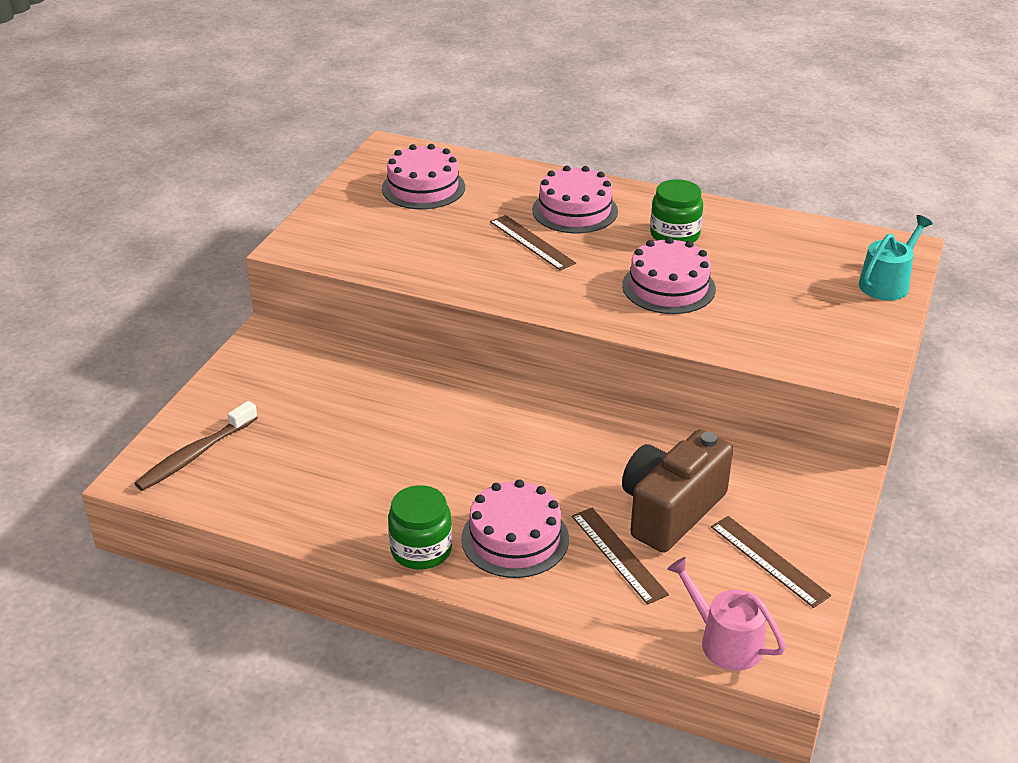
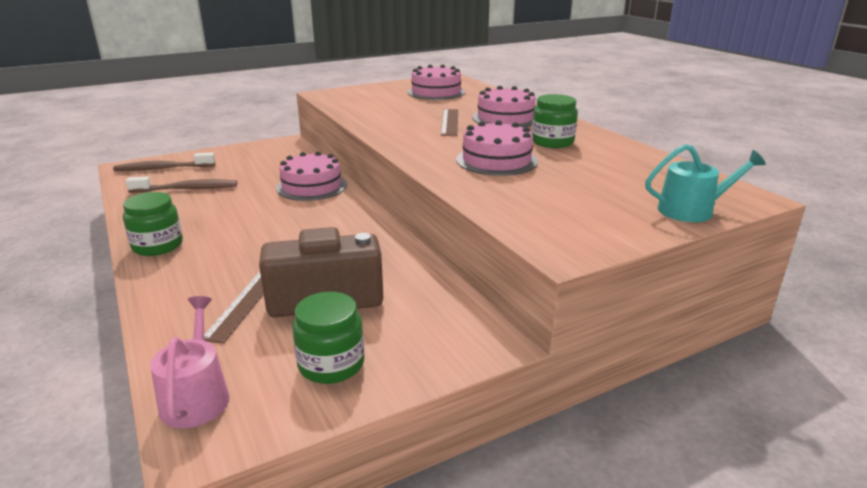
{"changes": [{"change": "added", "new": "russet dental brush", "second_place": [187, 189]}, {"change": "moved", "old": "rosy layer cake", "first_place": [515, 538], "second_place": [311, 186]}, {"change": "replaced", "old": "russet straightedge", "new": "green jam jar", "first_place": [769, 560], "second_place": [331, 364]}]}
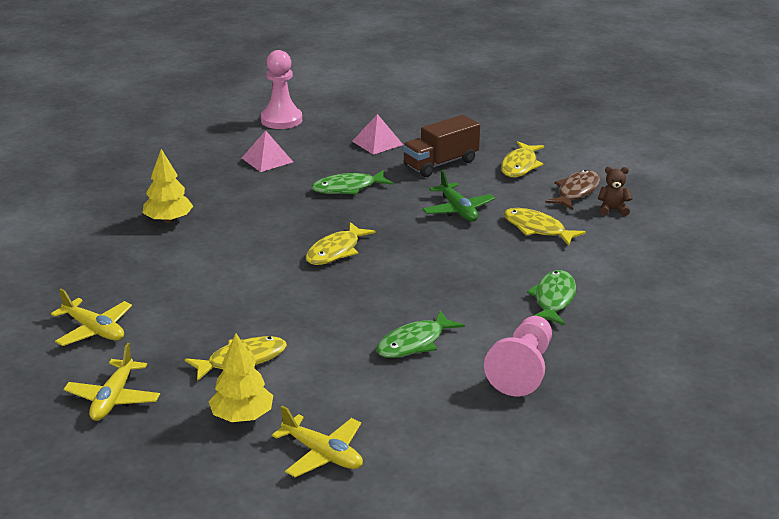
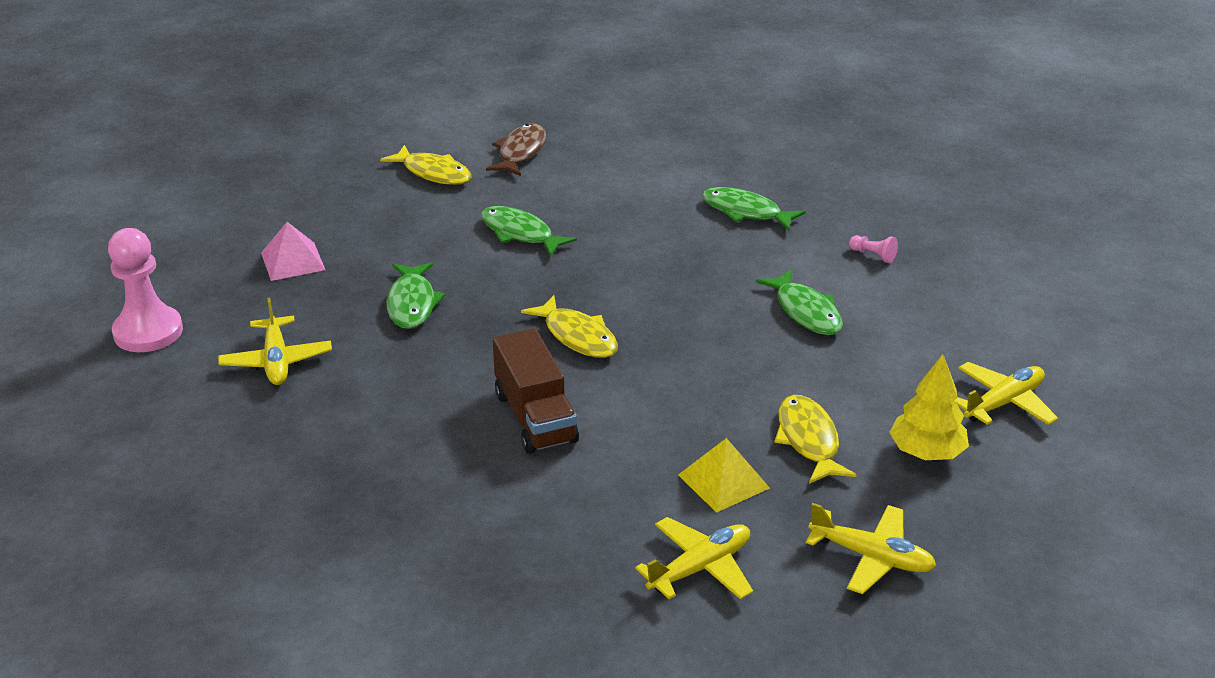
{"changes": [{"change": "replaced", "old": "rosy pyramid", "new": "yellow aeroplane", "first_place": [267, 160], "second_place": [276, 361]}, {"change": "replaced", "old": "green aeroplane", "new": "green toy fish", "first_place": [458, 210], "second_place": [520, 233]}, {"change": "turned", "old": "russet toy fish", "first_place": [576, 192], "second_place": [520, 152], "degrees": 60}, {"change": "moved", "old": "russet truck", "first_place": [440, 163], "second_place": [535, 417]}, {"change": "added", "new": "yellow pyramid", "second_place": [723, 481]}, {"change": "resized", "old": "rosy pawn", "first_place": [522, 370], "second_place": [873, 255], "factor": 0.42}, {"change": "removed", "old": "yellow fir tree", "first_place": [168, 220]}, {"change": "removed", "old": "yellow toy fish", "first_place": [537, 229]}, {"change": "removed", "old": "russet teddy", "first_place": [613, 210]}]}
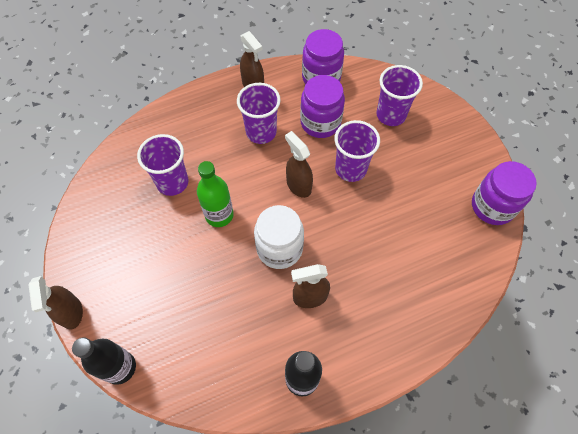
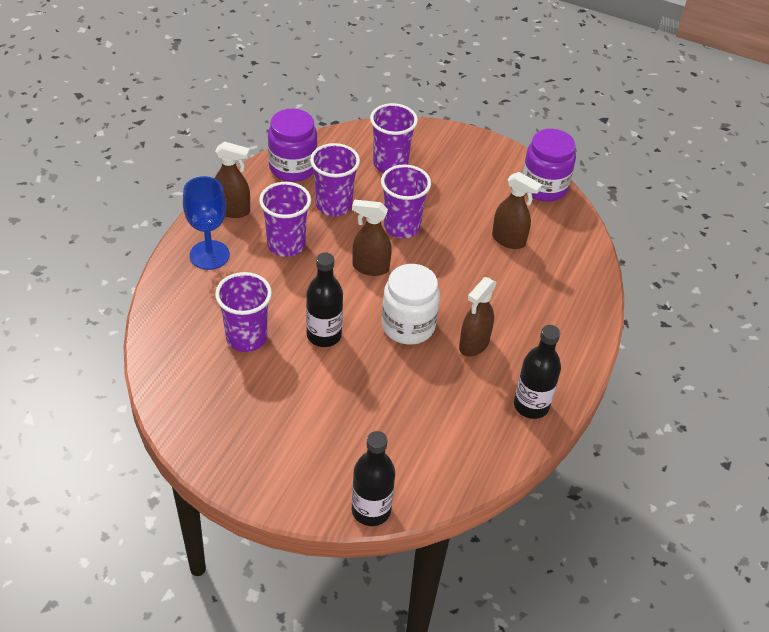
{"changes": [{"change": "added", "new": "royal blue wine glass", "second_place": [209, 255]}, {"change": "recoloured", "old": "green bottle", "new": "black bottle", "first_place": [219, 215], "second_place": [324, 335]}, {"change": "replaced", "old": "purple jam jar", "new": "purple beaker", "first_place": [320, 122], "second_place": [333, 205]}, {"change": "moved", "old": "russet sprayer", "first_place": [71, 313], "second_place": [509, 240]}]}
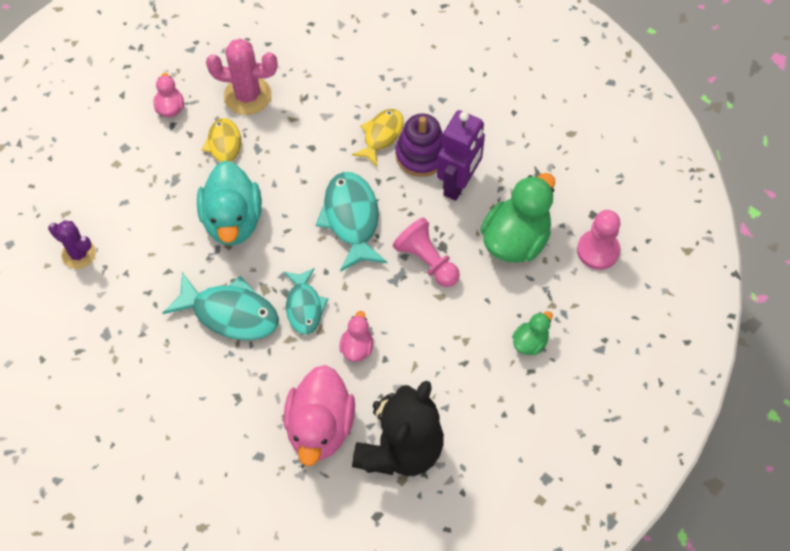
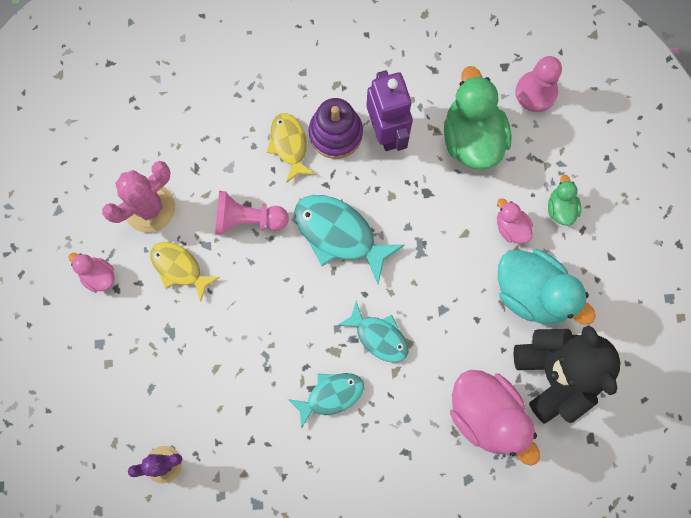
{"changes": [{"change": "moved", "old": "rosy pawn", "first_place": [427, 261], "second_place": [248, 219]}, {"change": "resized", "old": "aqua toy fish", "first_place": [230, 313], "second_place": [331, 395], "factor": 0.64}, {"change": "moved", "old": "rosy toy duck", "first_place": [357, 347], "second_place": [511, 227]}, {"change": "moved", "old": "aqua toy duck", "first_place": [232, 221], "second_place": [532, 293]}]}
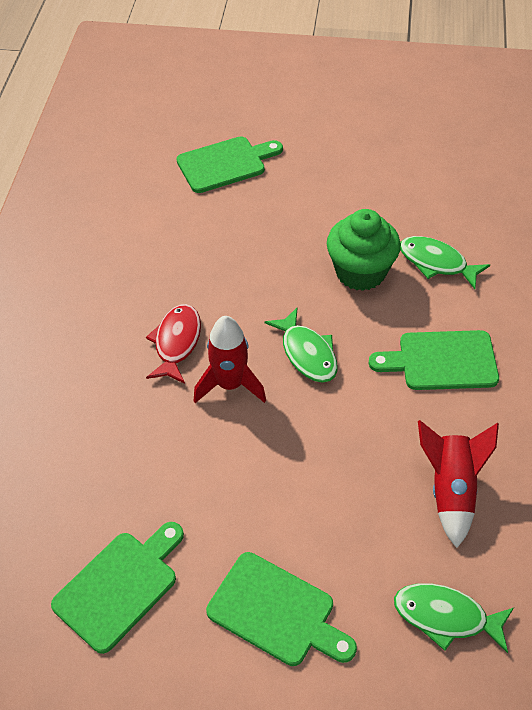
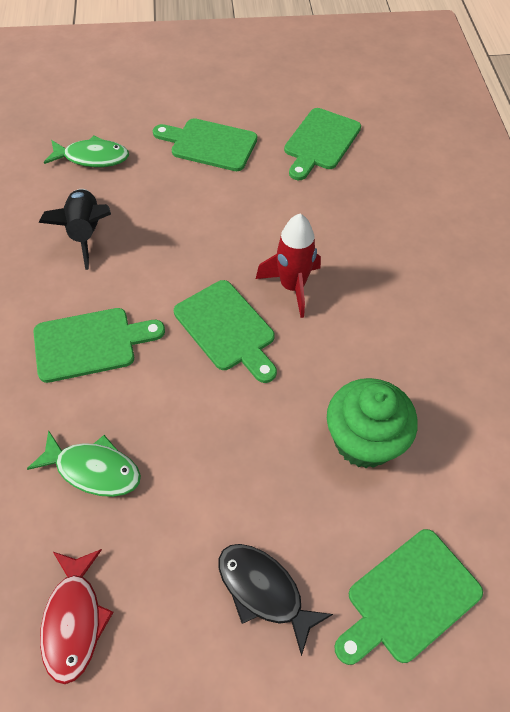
{"changes": [{"change": "recoloured", "old": "scarlet spaceship", "new": "black spaceship", "first_place": [451, 490], "second_place": [85, 233]}, {"change": "moved", "old": "scarlet toy fish", "first_place": [176, 343], "second_place": [74, 620]}, {"change": "replaced", "old": "green toy fish", "new": "green bread board", "first_place": [307, 353], "second_place": [227, 329]}, {"change": "added", "new": "black toy fish", "second_place": [264, 591]}, {"change": "moved", "old": "green cupcake", "first_place": [360, 272], "second_place": [364, 441]}]}
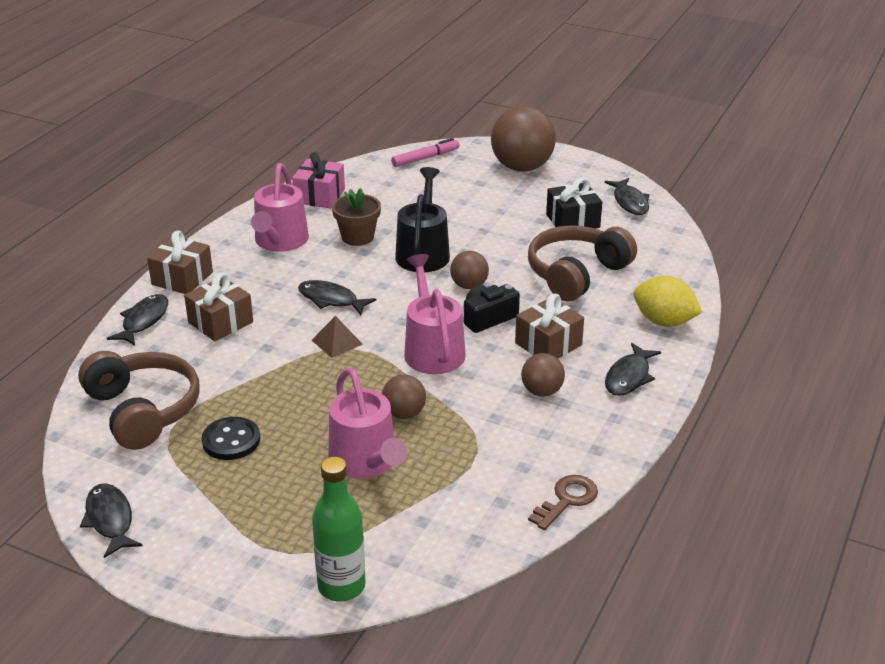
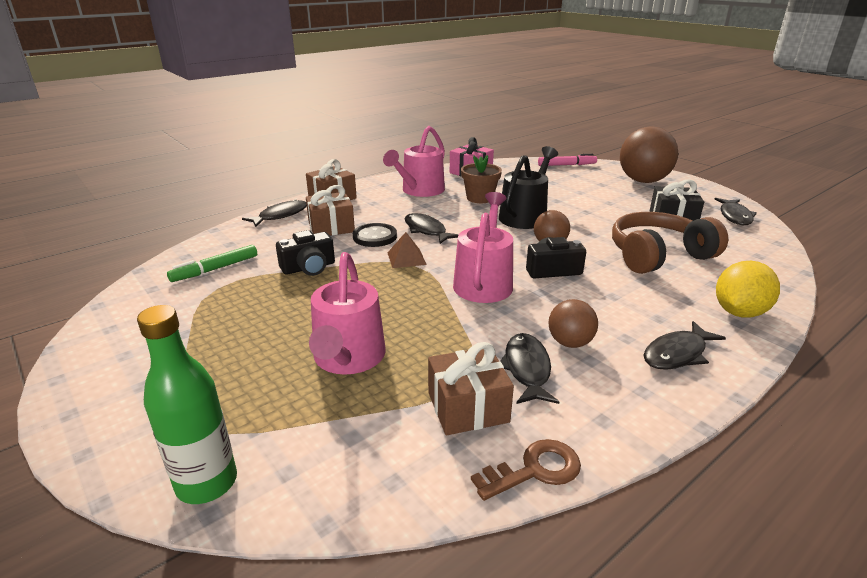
{"changes": [{"change": "replaced", "old": "russet over-ear headphones", "new": "green marker pen", "first_place": [143, 410], "second_place": [215, 269]}, {"change": "added", "new": "black photo camera", "second_place": [309, 268]}, {"change": "moved", "old": "black shirt button", "first_place": [231, 440], "second_place": [375, 237]}, {"change": "moved", "old": "russet gift", "first_place": [548, 344], "second_place": [468, 407]}, {"change": "moved", "old": "black toy fish", "first_place": [110, 520], "second_place": [527, 369]}, {"change": "turned", "old": "yellow citrus fruit", "first_place": [664, 321], "second_place": [739, 312], "degrees": 75}, {"change": "removed", "old": "russet sphere", "first_place": [404, 413]}]}
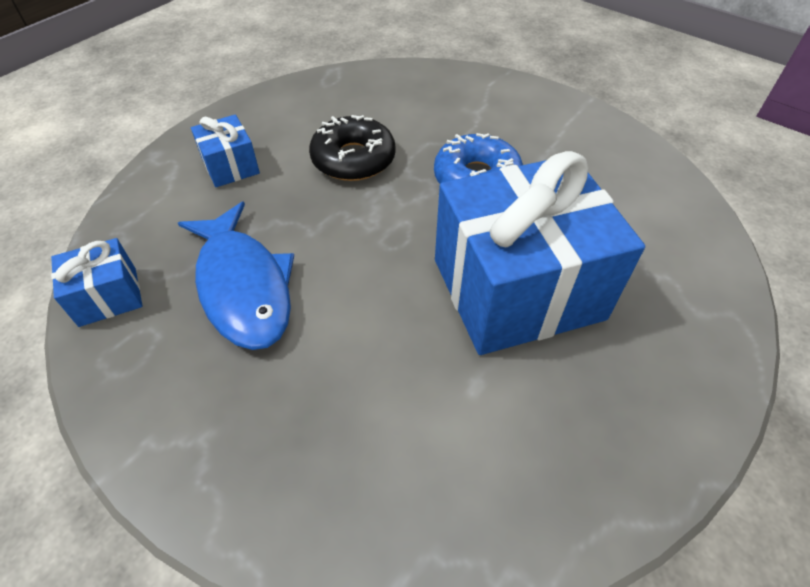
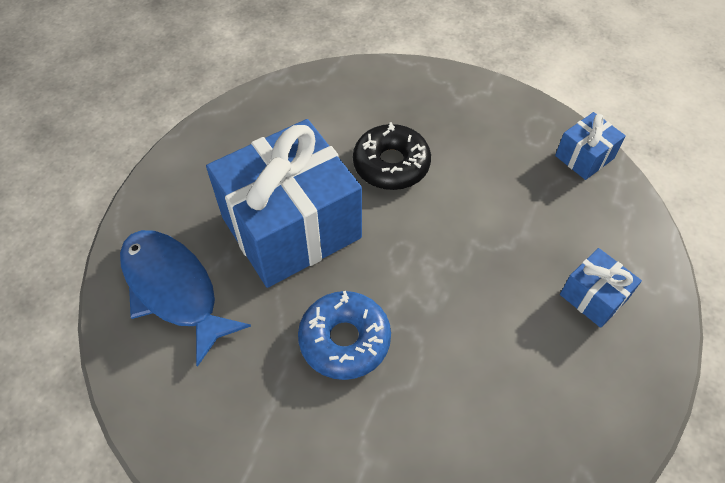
{"changes": [{"change": "moved", "old": "royal blue toy fish", "first_place": [243, 286], "second_place": [174, 289]}, {"change": "moved", "old": "black glazed donut", "first_place": [353, 159], "second_place": [391, 164]}]}
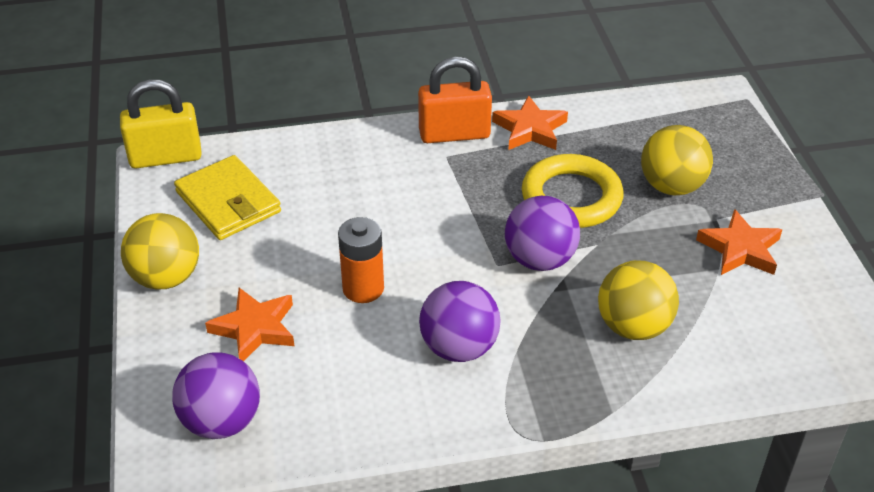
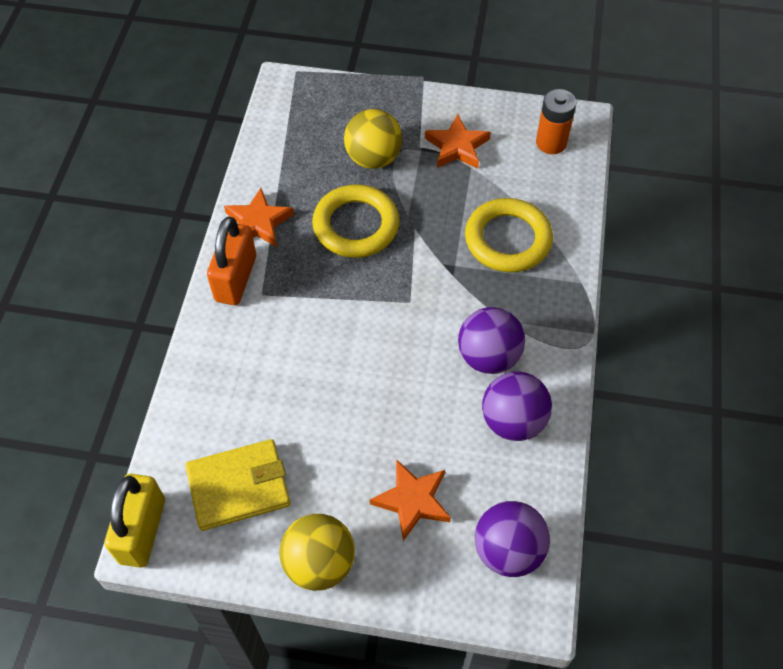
{"changes": [{"change": "replaced", "old": "yellow sphere", "new": "yellow hoop", "first_place": [633, 326], "second_place": [507, 239]}, {"change": "moved", "old": "purple sphere", "first_place": [540, 259], "second_place": [513, 421]}, {"change": "moved", "old": "orange-coloured AA battery", "first_place": [363, 288], "second_place": [551, 143]}]}
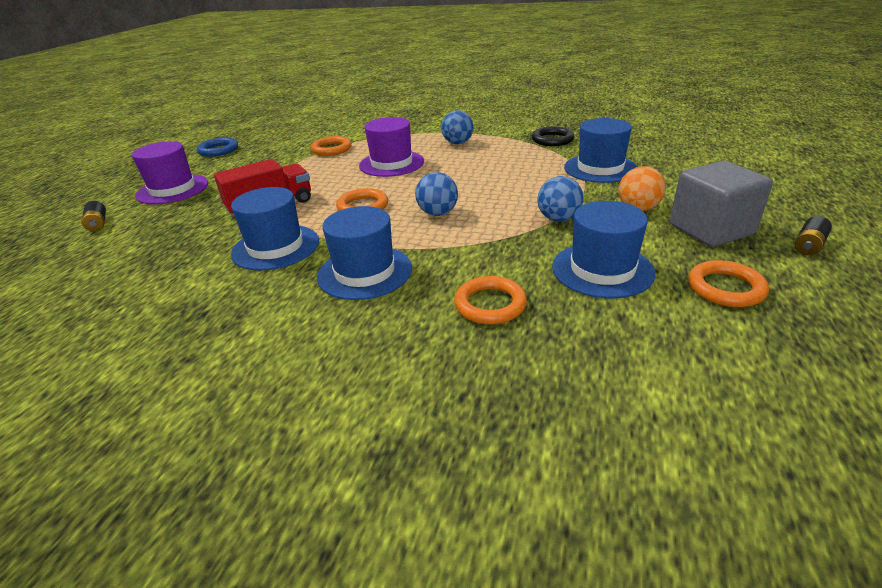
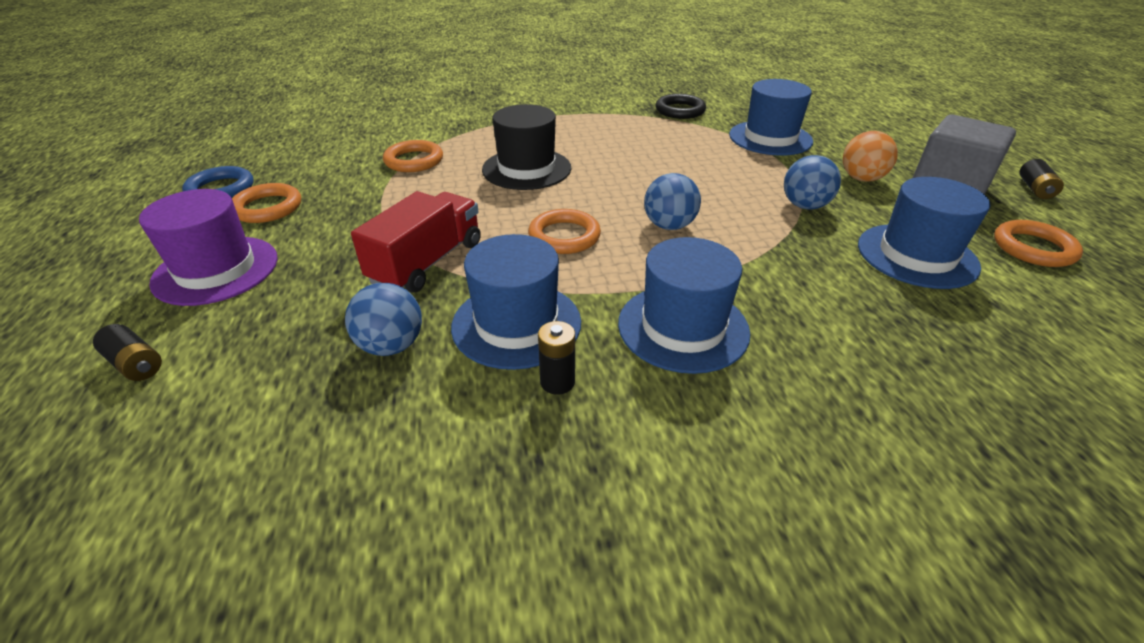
{"changes": [{"change": "moved", "old": "orange-coloured hoop", "first_place": [490, 304], "second_place": [267, 208]}, {"change": "moved", "old": "royal blue sphere", "first_place": [458, 143], "second_place": [391, 346]}, {"change": "recoloured", "old": "purple hat", "new": "black hat", "first_place": [391, 163], "second_place": [526, 169]}, {"change": "added", "new": "black AA battery", "second_place": [557, 382]}]}
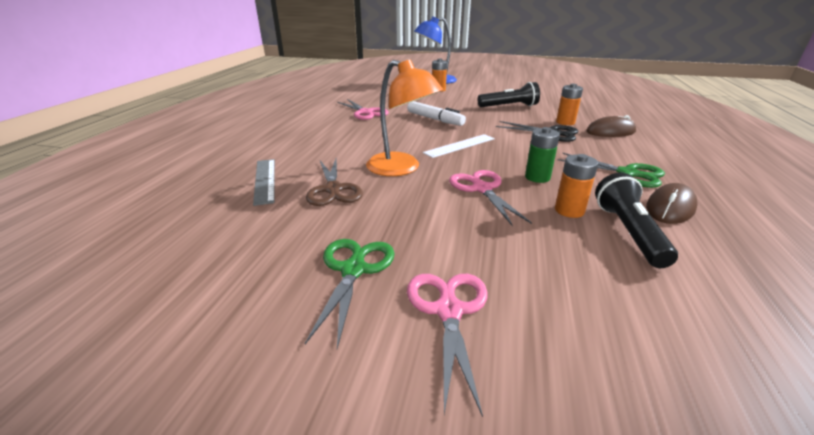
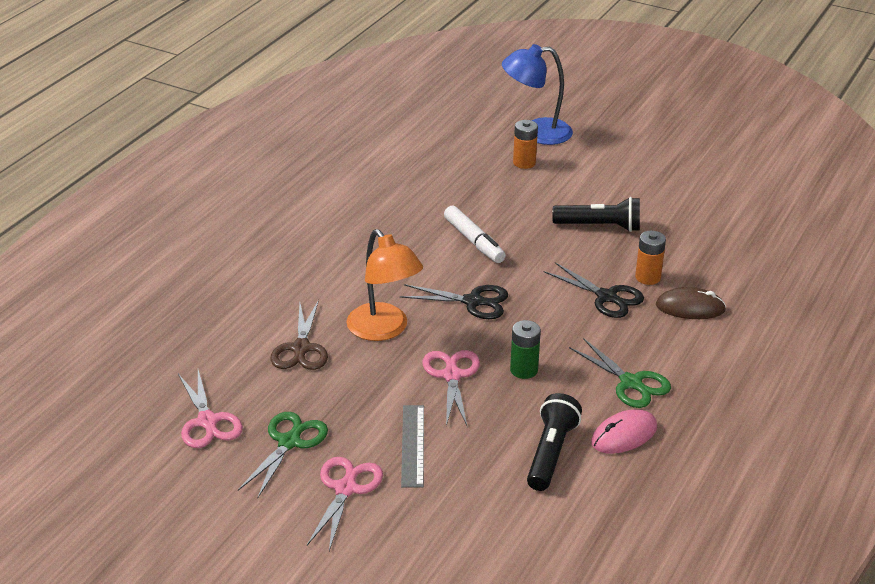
{"changes": [{"change": "moved", "old": "rosy shears", "first_place": [365, 112], "second_place": [207, 421]}, {"change": "replaced", "old": "white straightedge", "new": "black shears", "first_place": [459, 145], "second_place": [473, 302]}, {"change": "moved", "old": "grey straightedge", "first_place": [264, 180], "second_place": [412, 445]}, {"change": "recoloured", "old": "russet mouse", "new": "rosy mouse", "first_place": [670, 207], "second_place": [624, 435]}, {"change": "removed", "old": "orange-coloured AA battery", "first_place": [569, 210]}]}
